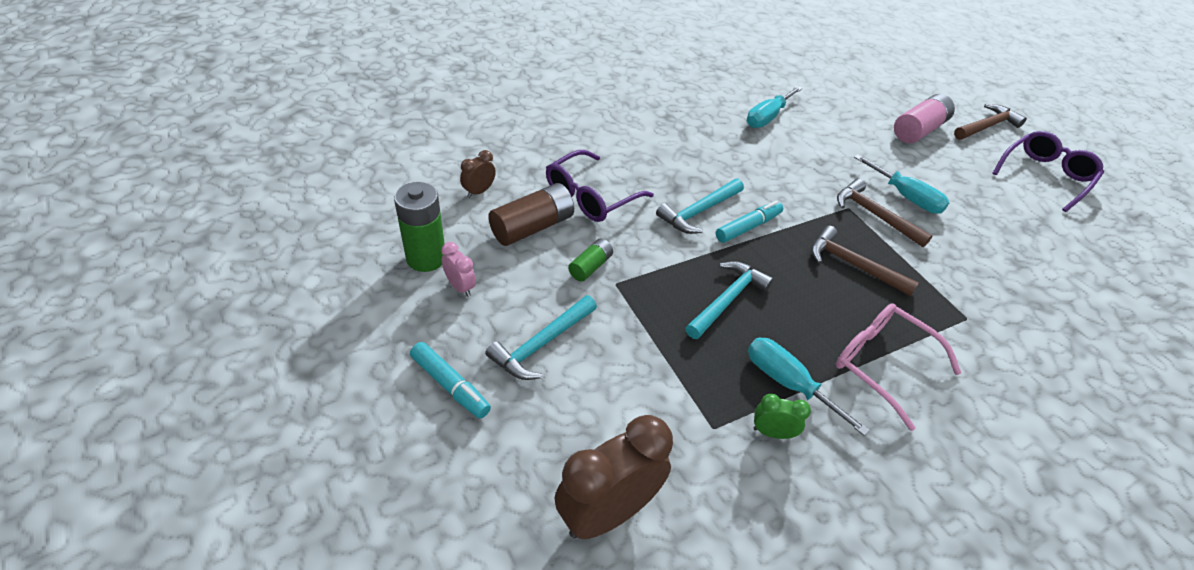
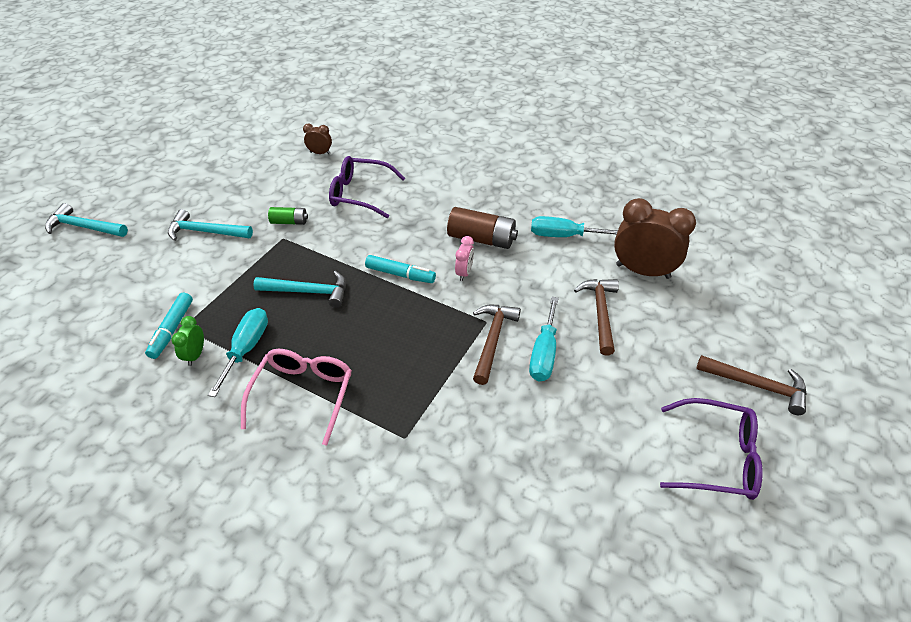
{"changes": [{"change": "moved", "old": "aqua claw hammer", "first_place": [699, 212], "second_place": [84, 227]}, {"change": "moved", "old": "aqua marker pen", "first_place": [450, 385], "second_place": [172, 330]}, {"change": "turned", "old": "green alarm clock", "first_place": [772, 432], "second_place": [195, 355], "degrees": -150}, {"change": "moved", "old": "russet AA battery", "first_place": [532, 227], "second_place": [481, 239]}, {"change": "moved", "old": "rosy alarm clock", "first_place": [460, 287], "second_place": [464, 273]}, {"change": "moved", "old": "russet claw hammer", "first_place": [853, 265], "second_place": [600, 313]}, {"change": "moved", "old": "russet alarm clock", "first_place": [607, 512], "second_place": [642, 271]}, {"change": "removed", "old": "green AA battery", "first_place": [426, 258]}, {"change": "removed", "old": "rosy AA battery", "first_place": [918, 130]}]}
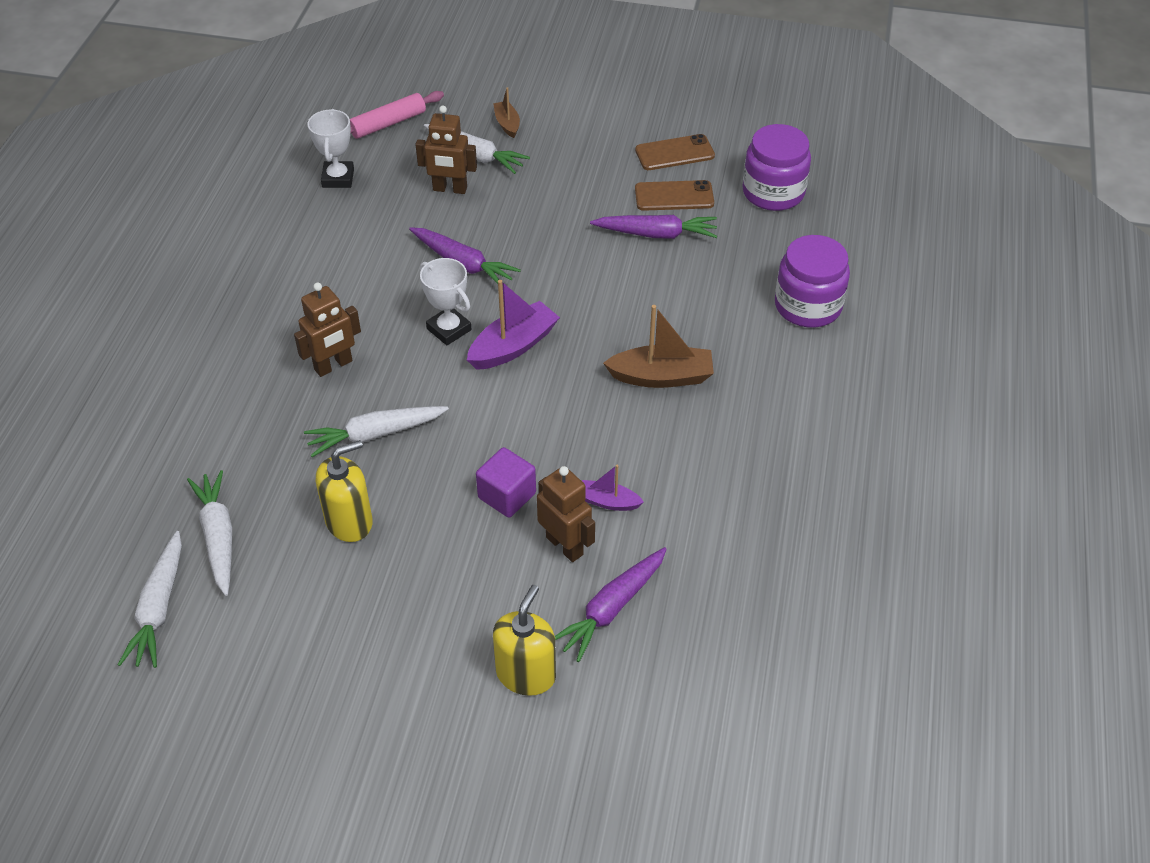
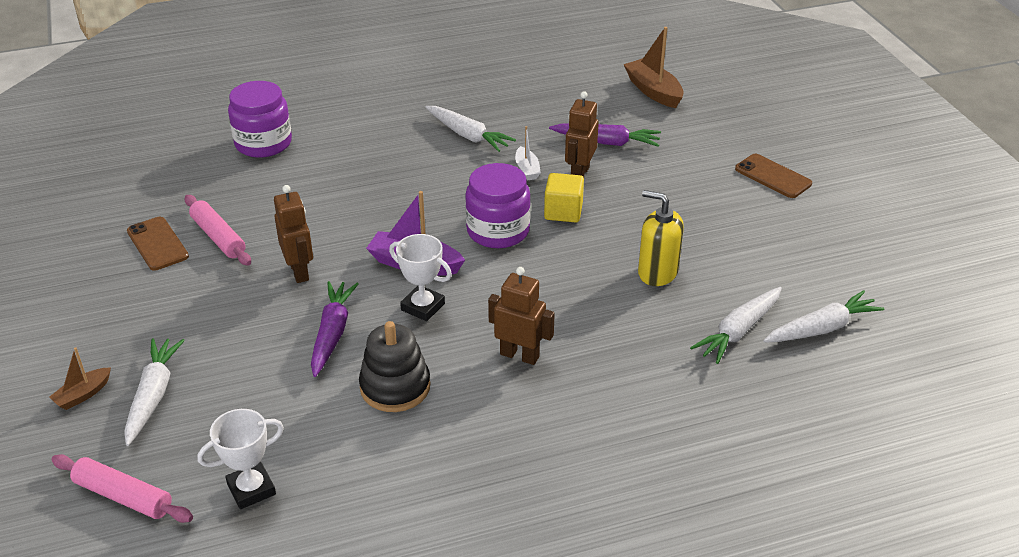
{"changes": [{"change": "replaced", "old": "purple toy carrot", "new": "rosy pastry roller", "first_place": [656, 234], "second_place": [218, 237]}, {"change": "moved", "old": "russet robot figure", "first_place": [450, 189], "second_place": [299, 271]}, {"change": "added", "new": "black ring stacker", "second_place": [395, 387]}, {"change": "turned", "old": "white trophy", "first_place": [449, 329], "second_place": [423, 307], "degrees": -75}, {"change": "moved", "old": "white toy carrot", "first_place": [375, 434], "second_place": [468, 135]}, {"change": "moved", "old": "purple jam jar", "first_place": [773, 192], "second_place": [498, 231]}, {"change": "recoloured", "old": "purple toy boat", "new": "white toy boat", "first_place": [608, 502], "second_place": [527, 169]}, {"change": "recoloured", "old": "purple solid cube", "new": "yellow solid cube", "first_place": [507, 495], "second_place": [563, 212]}, {"change": "moved", "old": "russet toy boat", "first_place": [661, 377], "second_place": [653, 91]}, {"change": "moved", "old": "russet mobile phone", "first_place": [674, 153], "second_place": [773, 176]}, {"change": "removed", "old": "yellow soap pump", "first_place": [526, 674]}]}
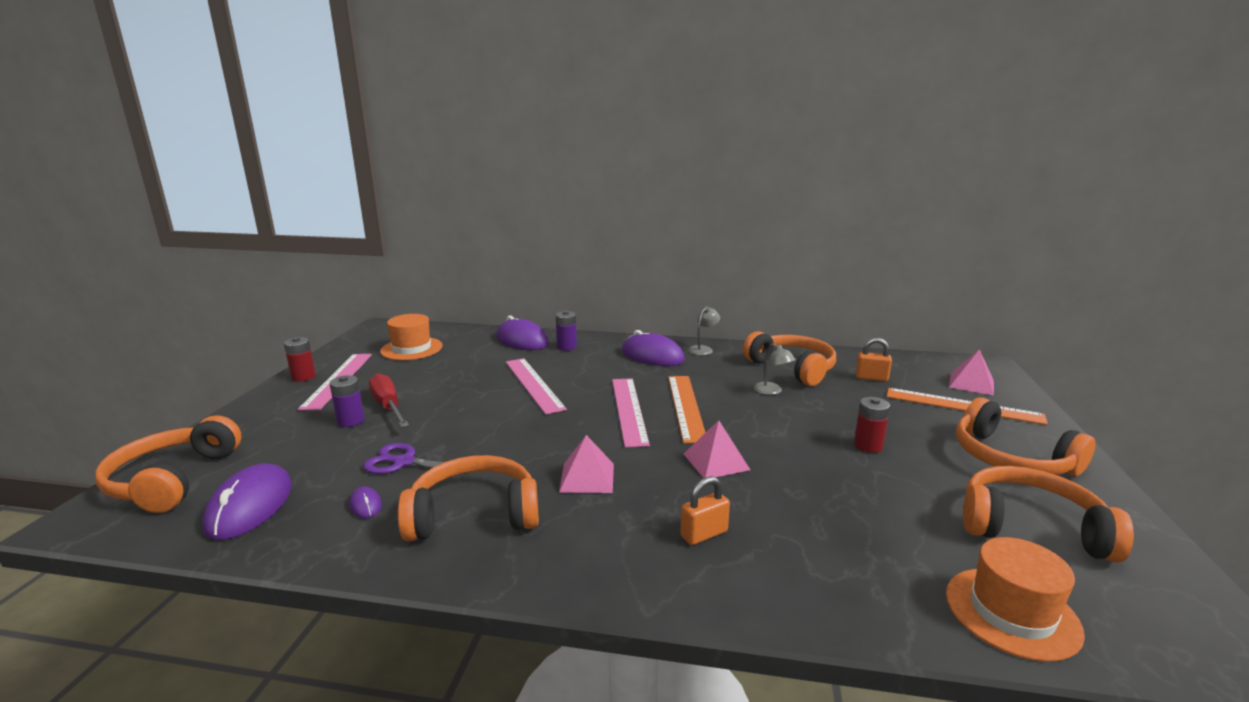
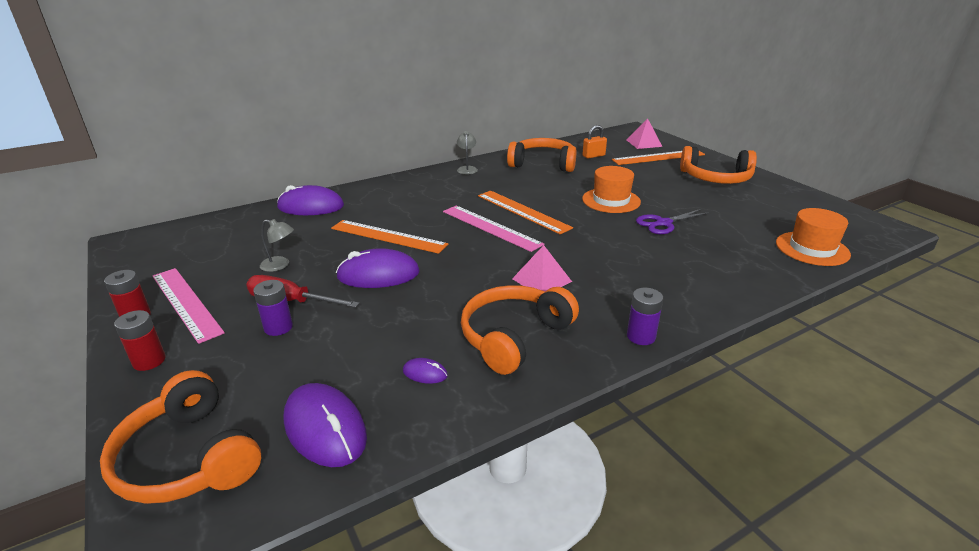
{"changes": [{"change": "moved", "old": "scarlet AA battery", "first_place": [868, 446], "second_place": [149, 361]}, {"change": "moved", "old": "grey desk lamp", "first_place": [772, 391], "second_place": [280, 265]}, {"change": "recoloured", "old": "rosy straightedge", "new": "orange-coloured straightedge", "first_place": [533, 384], "second_place": [388, 236]}, {"change": "moved", "old": "purple mouse", "first_place": [652, 356], "second_place": [378, 275]}, {"change": "moved", "old": "orange-coloured hat", "first_place": [411, 349], "second_place": [611, 200]}, {"change": "moved", "old": "purple AA battery", "first_place": [566, 347], "second_place": [641, 336]}, {"change": "moved", "old": "purple shears", "first_place": [404, 462], "second_place": [663, 223]}, {"change": "removed", "old": "orange-coloured lock", "first_place": [704, 534]}, {"change": "removed", "old": "rosy pyramid", "first_place": [716, 461]}, {"change": "removed", "old": "orange-coloured over-ear headphones", "first_place": [1031, 527]}]}
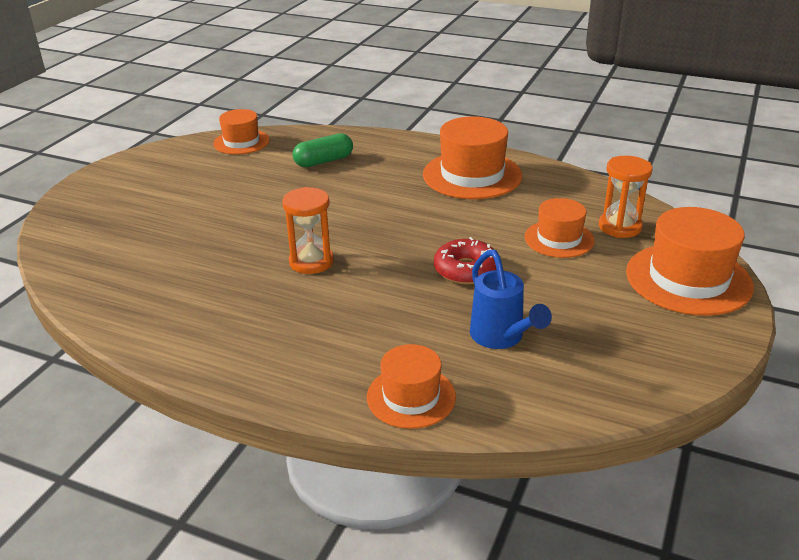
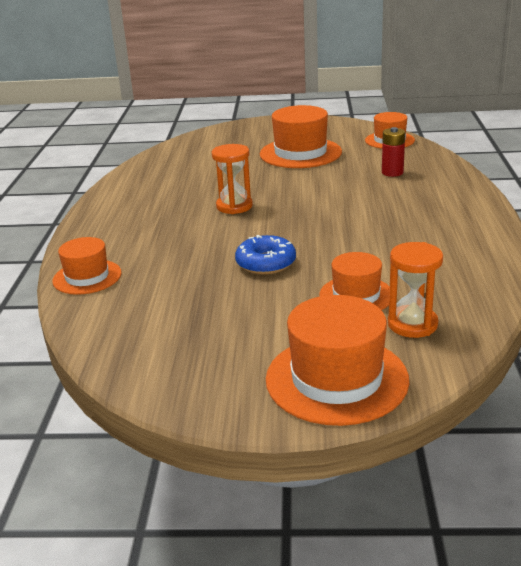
{"changes": [{"change": "recoloured", "old": "scarlet glazed donut", "new": "royal blue glazed donut", "first_place": [466, 270], "second_place": [266, 263]}, {"change": "moved", "old": "orange-coloured hat", "first_place": [472, 175], "second_place": [300, 153]}, {"change": "replaced", "old": "green pill", "new": "scarlet AA battery", "first_place": [323, 161], "second_place": [392, 172]}, {"change": "removed", "old": "royal blue watering pot", "first_place": [501, 338]}]}
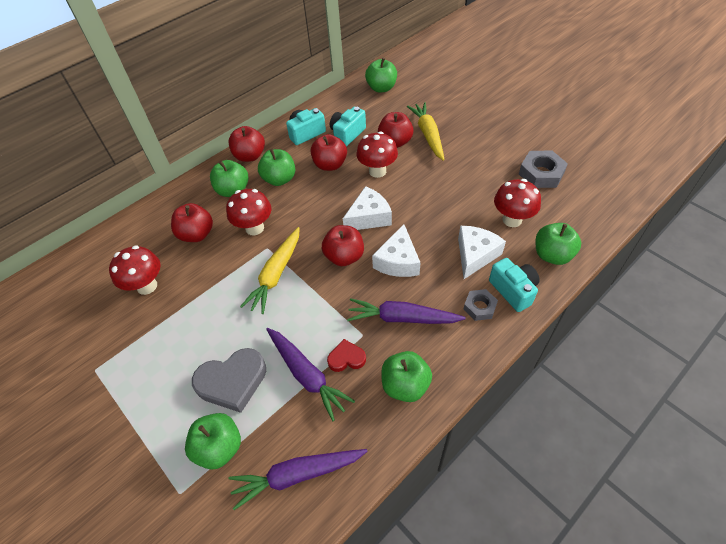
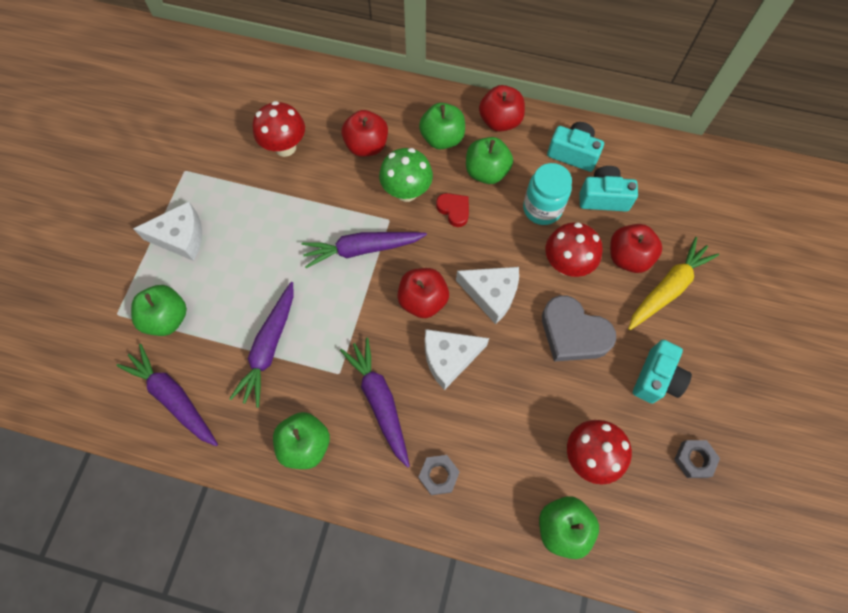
{"changes": [{"change": "moved", "old": "white cheese wedge", "first_place": [475, 255], "second_place": [181, 237]}, {"change": "recoloured", "old": "yellow toy carrot", "new": "purple toy carrot", "first_place": [276, 274], "second_place": [362, 249]}, {"change": "recoloured", "old": "scarlet fungus", "new": "green fungus", "first_place": [254, 228], "second_place": [406, 192]}, {"change": "moved", "old": "scarlet love heart", "first_place": [346, 358], "second_place": [454, 210]}, {"change": "replaced", "old": "scarlet apple fruit", "new": "aqua jam jar", "first_place": [330, 165], "second_place": [542, 209]}, {"change": "moved", "old": "grey love heart", "first_place": [232, 382], "second_place": [573, 333]}, {"change": "moved", "old": "aqua photo camera", "first_place": [513, 290], "second_place": [656, 378]}, {"change": "resized", "old": "grey hex nut", "first_place": [541, 173], "second_place": [694, 459], "factor": 0.62}, {"change": "removed", "old": "green apple fruit", "first_place": [381, 88]}]}
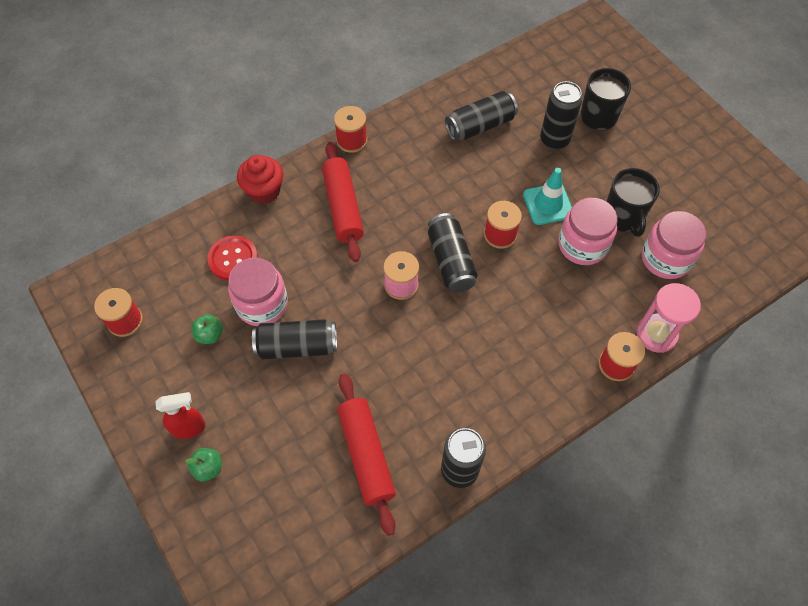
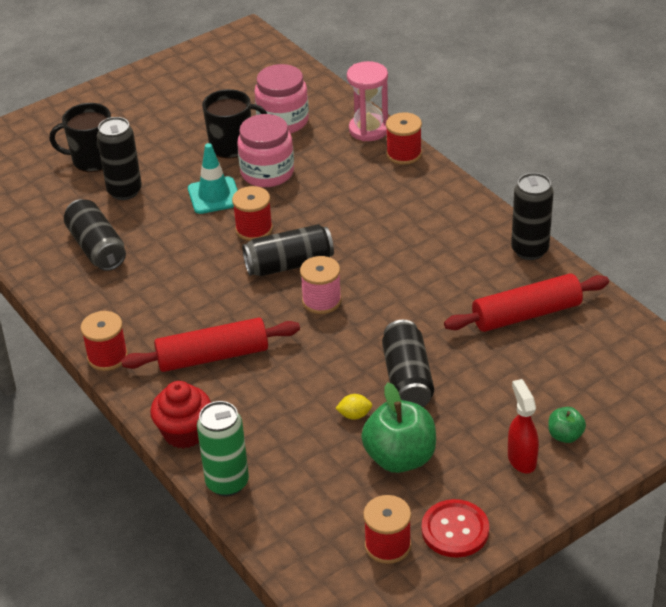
{"changes": [{"change": "added", "new": "green soda can", "second_place": [227, 483]}, {"change": "replaced", "old": "rosy jam jar", "new": "yellow citrus fruit", "first_place": [262, 304], "second_place": [354, 415]}, {"change": "resized", "old": "green apple fruit", "first_place": [209, 335], "second_place": [400, 458], "factor": 1.98}, {"change": "moved", "old": "scarlet shirt button", "first_place": [233, 259], "second_place": [455, 530]}]}
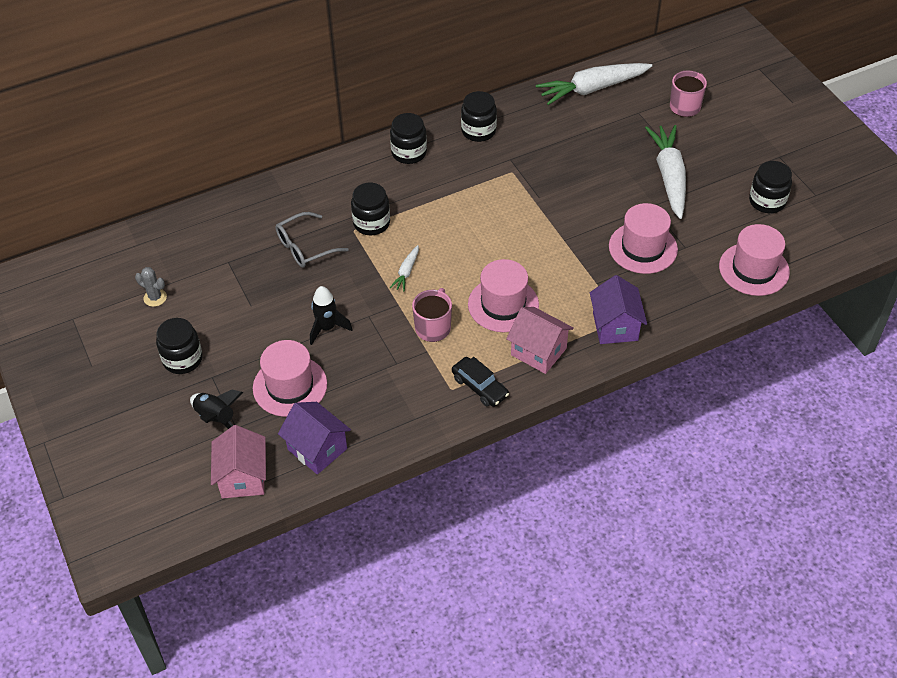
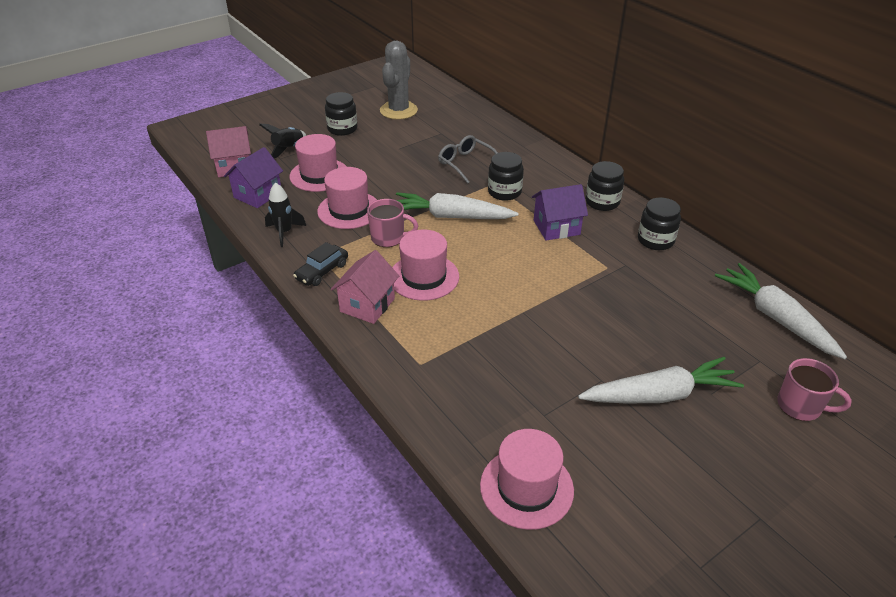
{"changes": [{"change": "moved", "old": "black spaceship", "first_place": [327, 328], "second_place": [284, 232]}, {"change": "moved", "old": "rosy hat", "first_place": [643, 248], "second_place": [349, 210]}, {"change": "resized", "old": "grey prickly plant", "first_place": [155, 298], "second_place": [398, 110], "factor": 2.19}, {"change": "resized", "old": "white toy carrot", "first_place": [406, 272], "second_place": [451, 217], "factor": 2.23}, {"change": "moved", "old": "purple house", "first_place": [615, 326], "second_place": [556, 227]}, {"change": "removed", "old": "black jam jar", "first_place": [767, 201]}]}
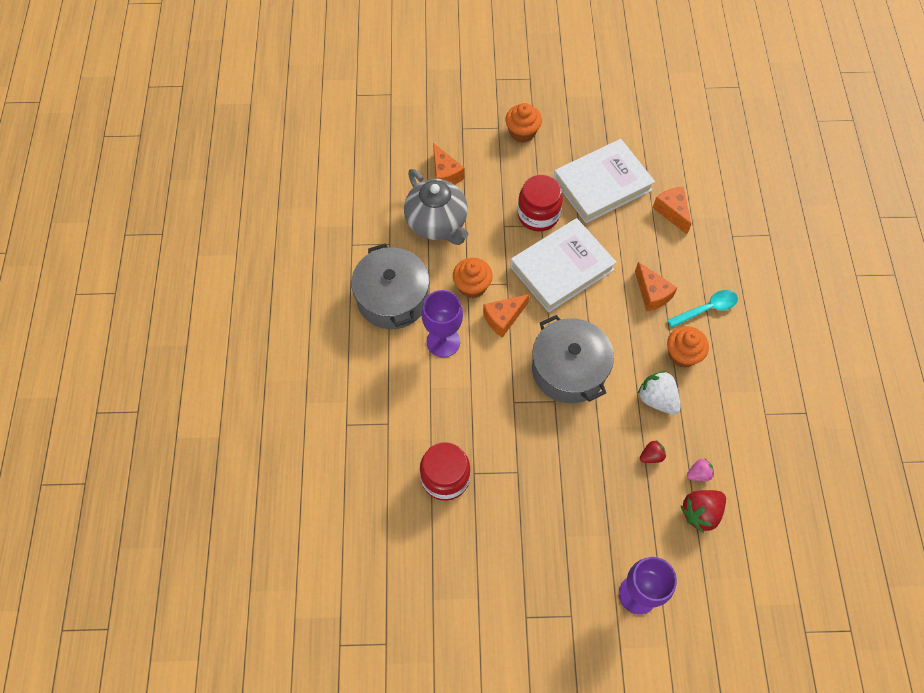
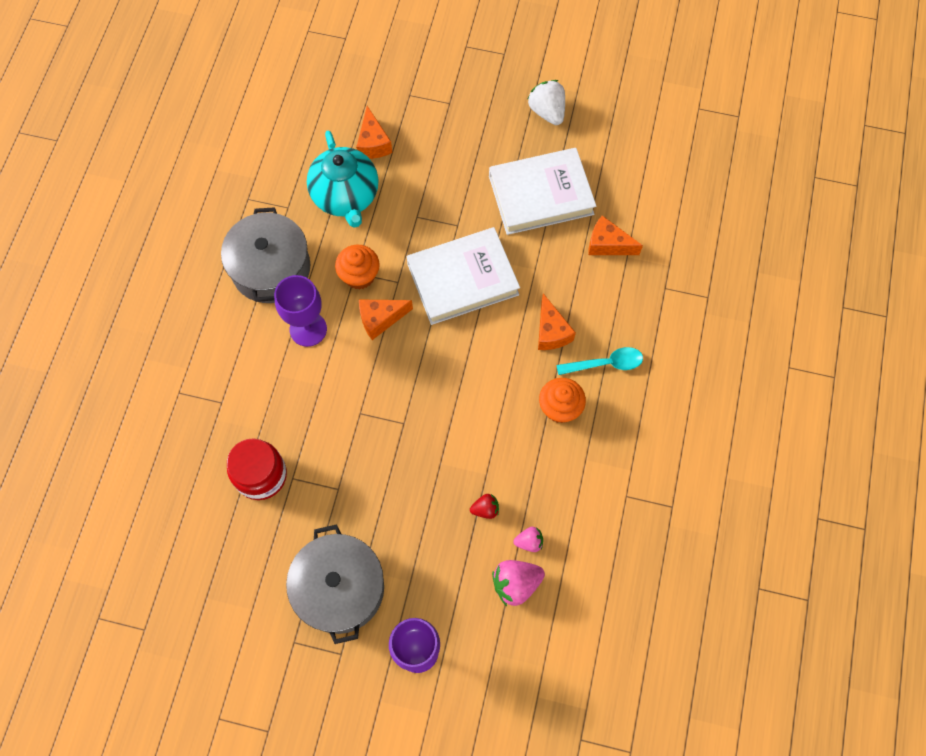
{"changes": [{"change": "moved", "old": "grey pot", "first_place": [568, 370], "second_place": [340, 588]}, {"change": "recoloured", "old": "grey china teapot", "new": "aqua china teapot", "first_place": [437, 223], "second_place": [346, 197]}, {"change": "recoloured", "old": "scarlet strawberry", "new": "rosy strawberry", "first_place": [700, 513], "second_place": [516, 584]}, {"change": "moved", "old": "white strawberry", "first_place": [657, 399], "second_place": [547, 112]}, {"change": "turned", "old": "orange-coloured cheese wedge", "first_place": [672, 212], "second_place": [607, 244], "degrees": -60}, {"change": "removed", "old": "orange-coloured cupcake", "first_place": [522, 132]}, {"change": "removed", "old": "scarlet jam jar", "first_place": [538, 215]}]}
